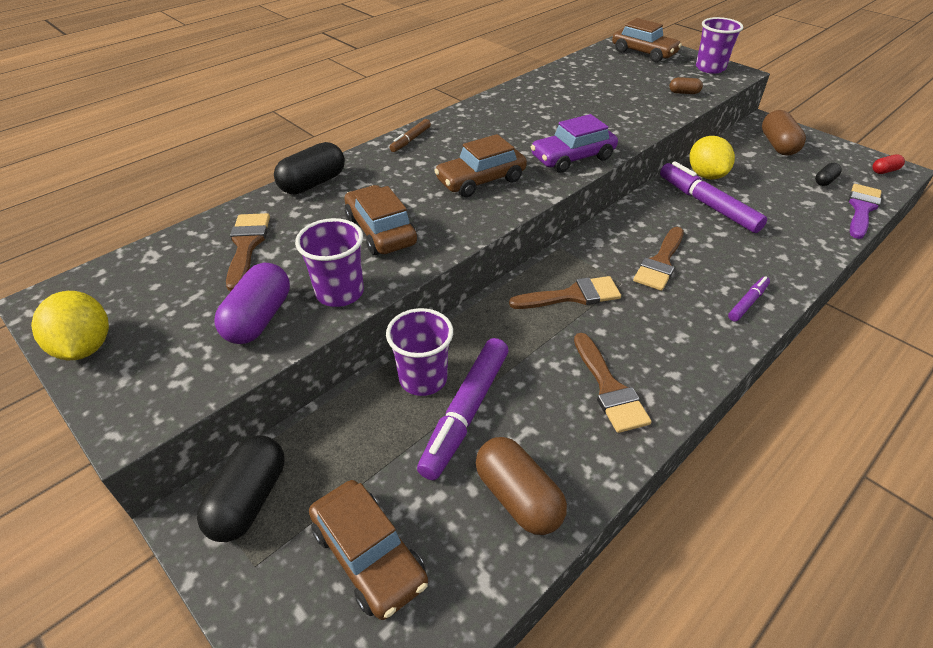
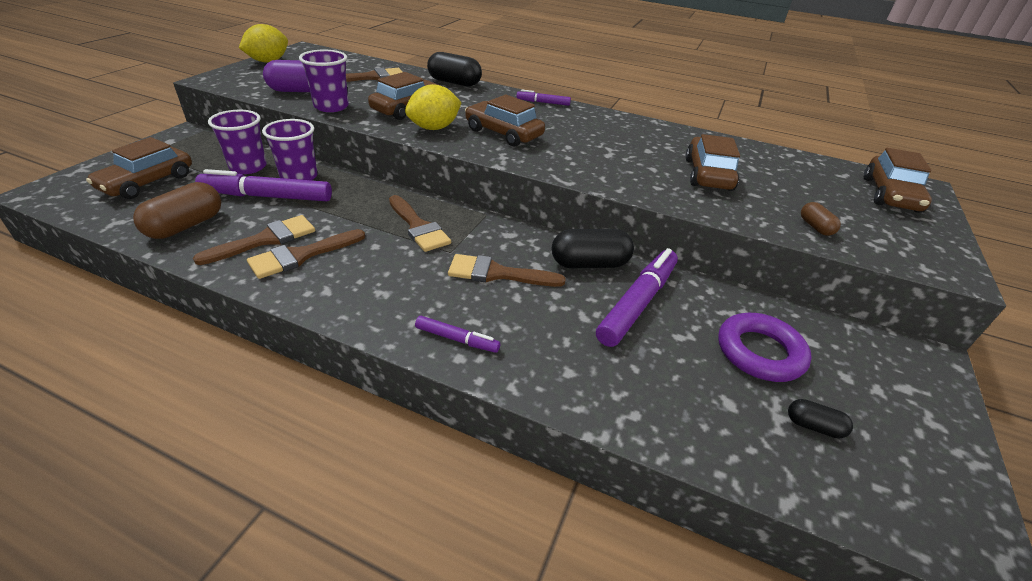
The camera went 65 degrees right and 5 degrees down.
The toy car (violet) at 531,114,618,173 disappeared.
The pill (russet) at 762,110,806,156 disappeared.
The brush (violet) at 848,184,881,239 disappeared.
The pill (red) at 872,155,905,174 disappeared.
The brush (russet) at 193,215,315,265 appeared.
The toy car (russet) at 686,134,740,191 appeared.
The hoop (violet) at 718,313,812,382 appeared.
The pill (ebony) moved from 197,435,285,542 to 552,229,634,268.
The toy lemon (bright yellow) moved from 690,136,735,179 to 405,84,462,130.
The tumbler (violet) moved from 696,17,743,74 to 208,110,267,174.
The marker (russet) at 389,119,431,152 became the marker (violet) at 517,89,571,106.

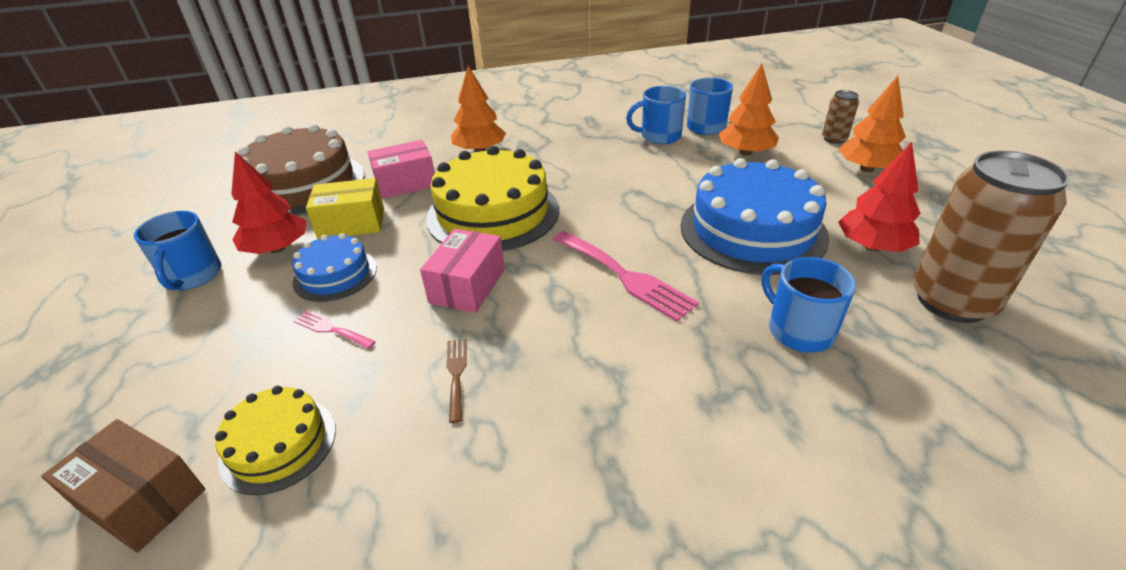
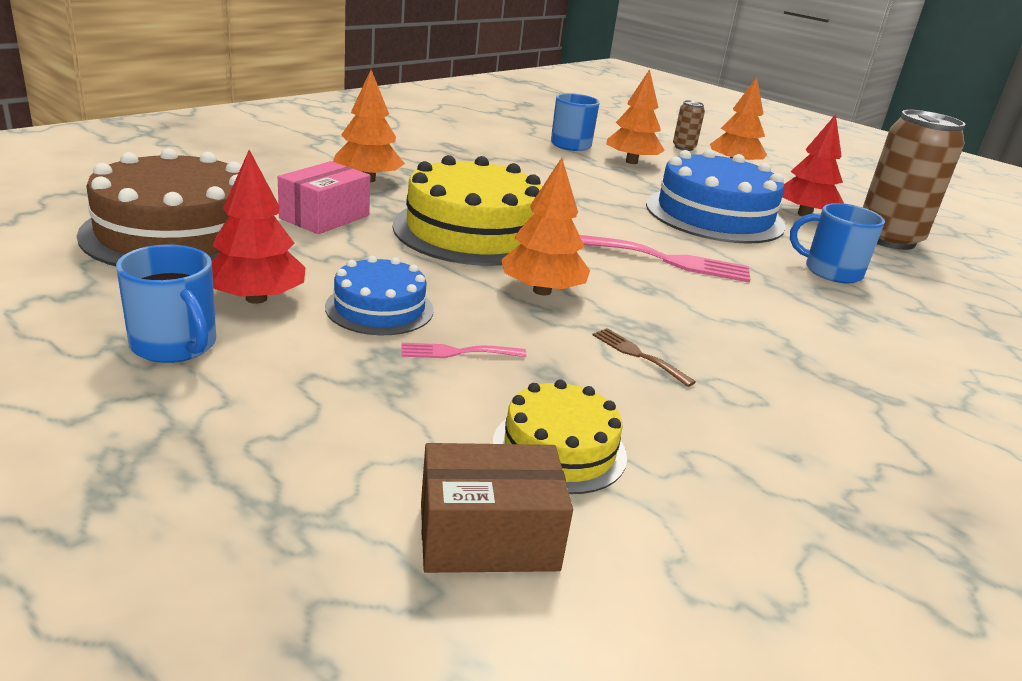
The camera went 40 degrees left and 10 degrees down.
The box (bright yellow) at 306,178,384,239 disappeared.
The tea mug (cobalt) at 626,86,686,144 disappeared.
The box (rose-pink) at 420,229,505,313 was replaced by the fir tree (orange-coloured) at 501,158,590,296.

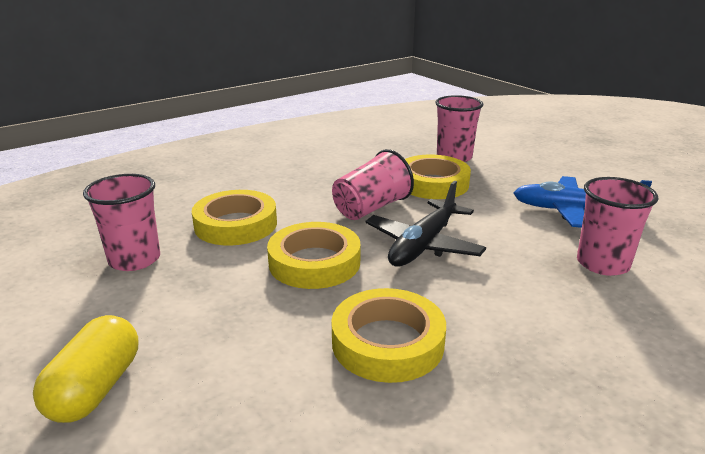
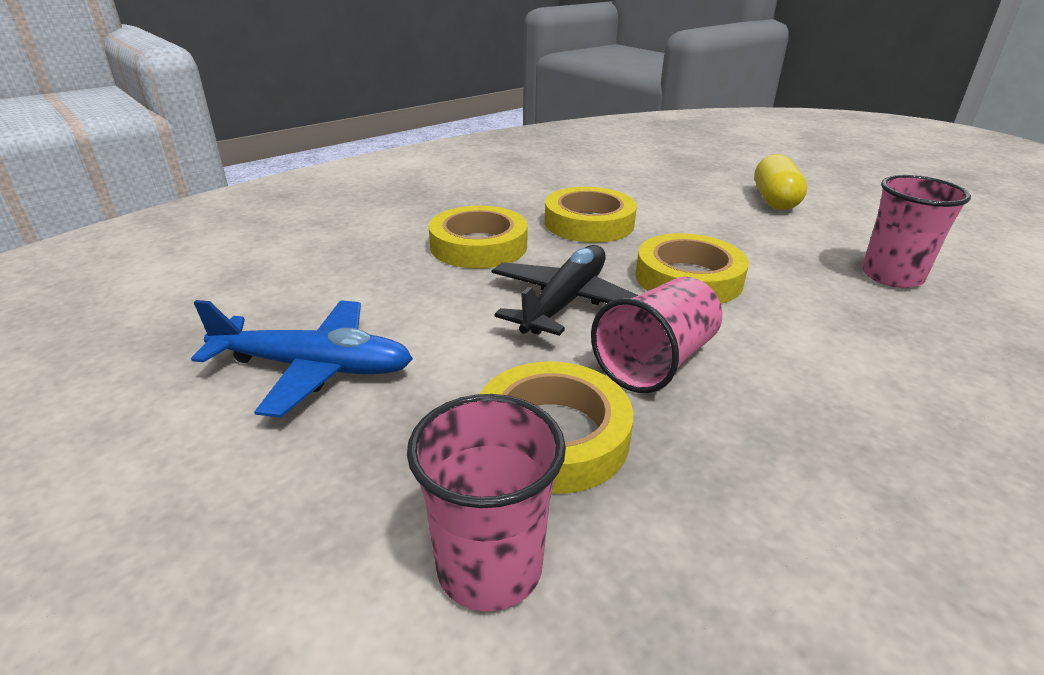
The camera went 175 degrees right and 5 degrees up.
The tumbler (rose-pink) at 577,177,658,276 disappeared.
The tape (bright yellow) moved from 192,190,277,246 to 429,206,528,268.

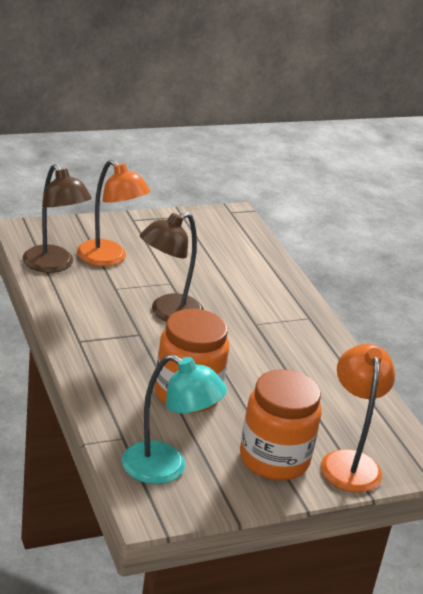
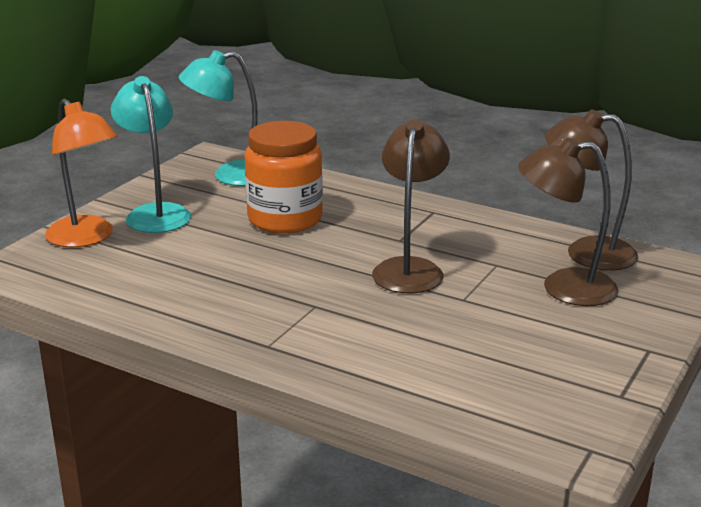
The camera went 145 degrees right and 5 degrees down.
The jar (orange-coloured) at 240,370,322,481 was replaced by the lamp (aqua) at 111,76,191,233.
The lamp (orange-coloured) at 76,160,150,266 became the lamp (russet) at 518,138,618,306.

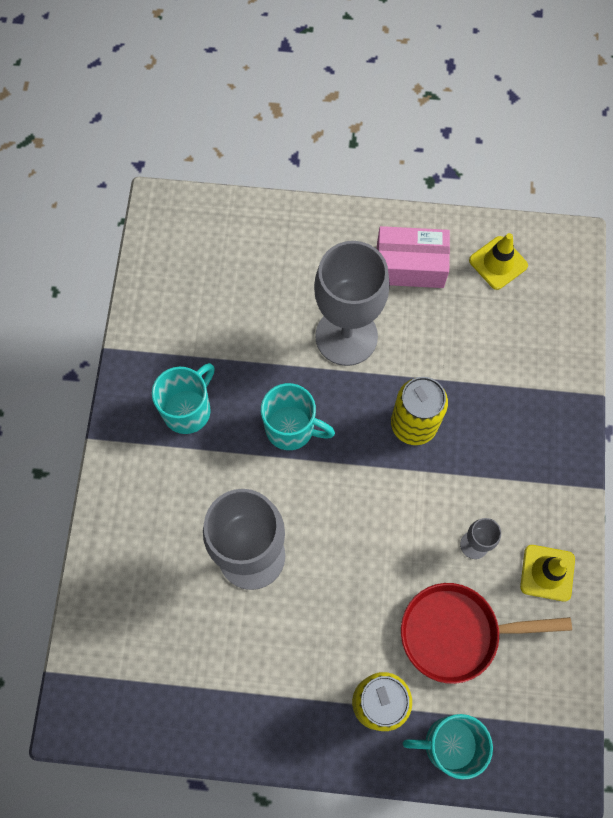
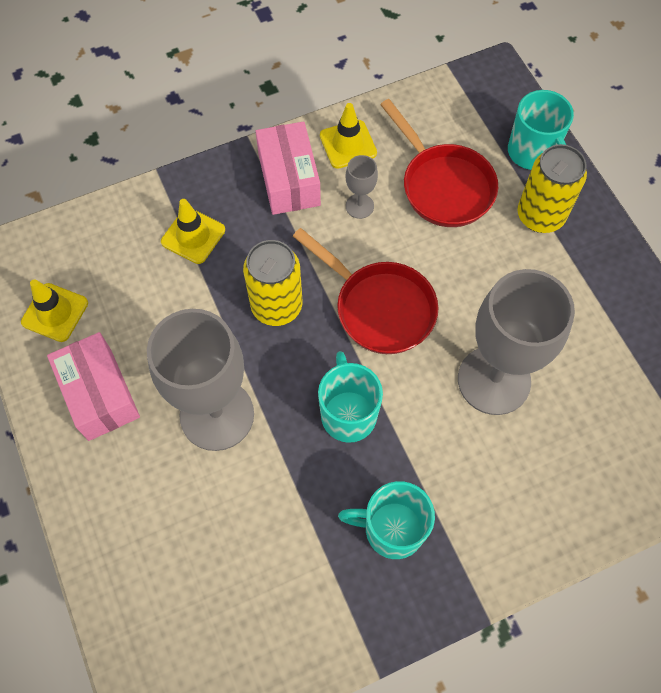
The camera went 120 degrees left and 5 degrees down.
The road cone (bright yellow) at 161,199,225,264 appeared.
The box (rose-pink) at 255,121,321,215 appeared.
The frying pan (red) at 293,228,438,354 appeared.

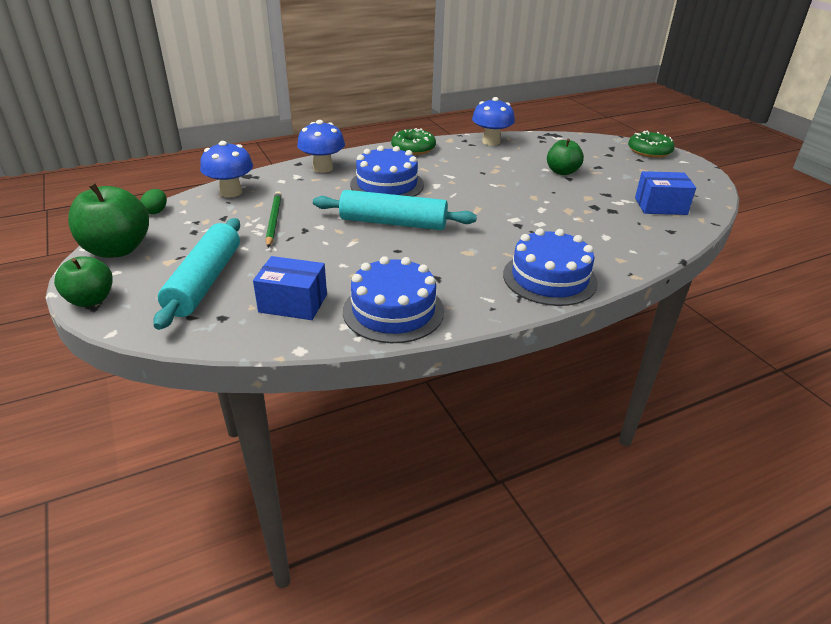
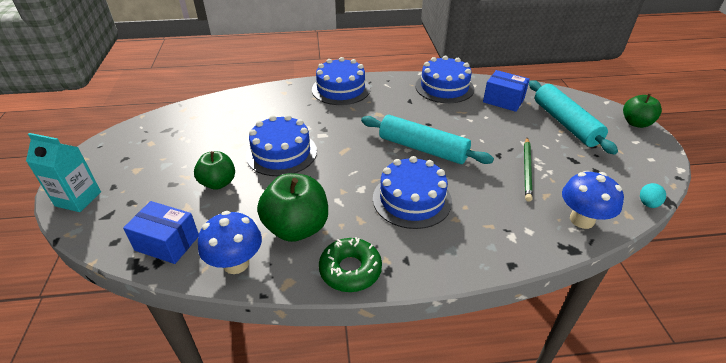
The camera went 160 degrees left and 5 degrees up.
The mushroom (cobalt) at 297,120,345,173 disappeared.
The gateau (cobalt) at 246,115,317,176 appeared.
The toy apple (emerald) moved from 68,183,149,258 to 257,173,328,242.
The box (cobalt) moved from 635,171,696,215 to 123,201,199,264.
The donut (emerald) at 628,131,675,158 was replaced by the carton (aqua) at 26,133,101,212.
The toy egg (emerald) at 140,189,167,214 became the toy egg (aqua) at 640,183,666,208.
The rolling pin (aqua) at 153,218,240,330 turned 45 degrees counterclockwise.

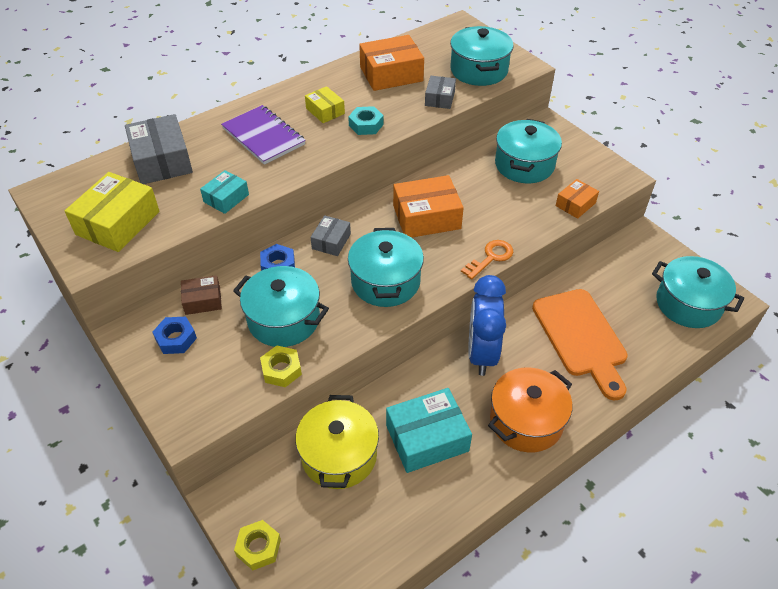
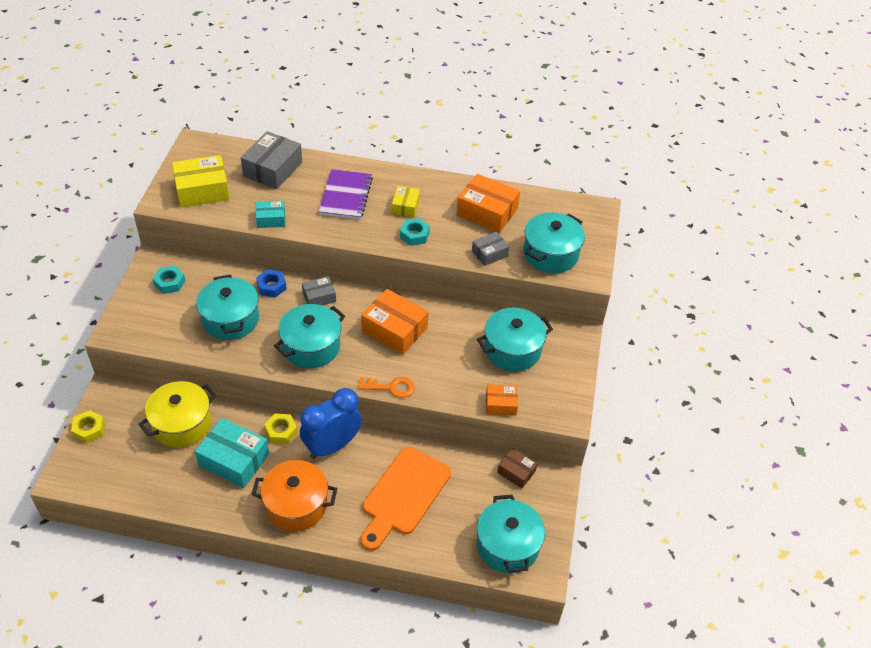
The camera went 45 degrees right and 0 degrees up.
The box (russet) moved from 181,275,222,315 to 497,448,538,488.
The nut (bright yellow) moved from 260,346,302,387 to 264,414,298,444.
The nut (cobalt) at 153,317,197,354 became the nut (aqua) at 153,266,185,294.

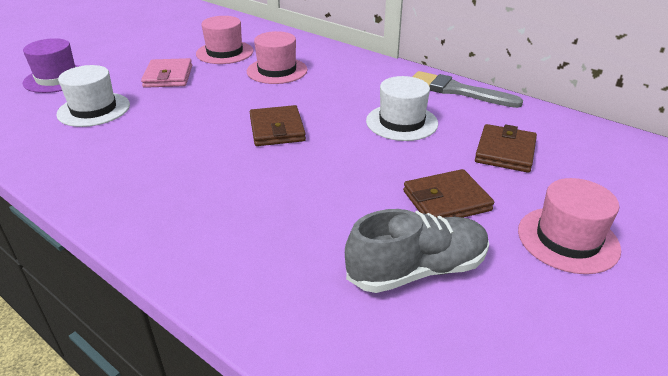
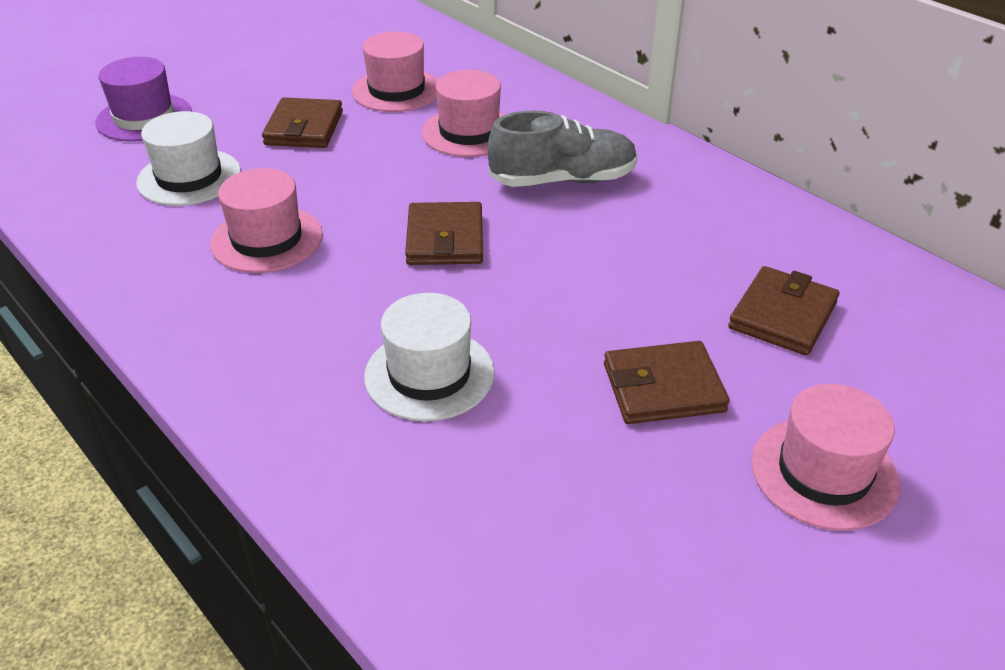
The camera went 10 degrees right and 5 degrees up.
The brush (grey) at 413,71,523,108 disappeared.
The top hat (rose-pink) at 210,168,323,273 appeared.
The shoe (grey) moved from 345,209,489,293 to 488,110,638,187.
The top hat (snow-white) moved from 366,76,438,141 to 364,293,495,421.
The wallet (rose-pink) at 141,58,192,88 became the wallet (russet) at 262,97,343,148.

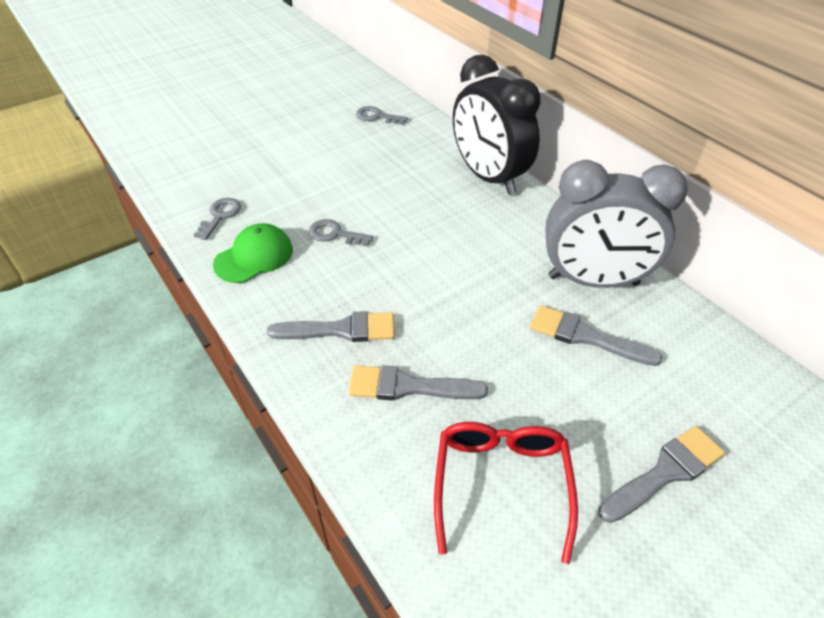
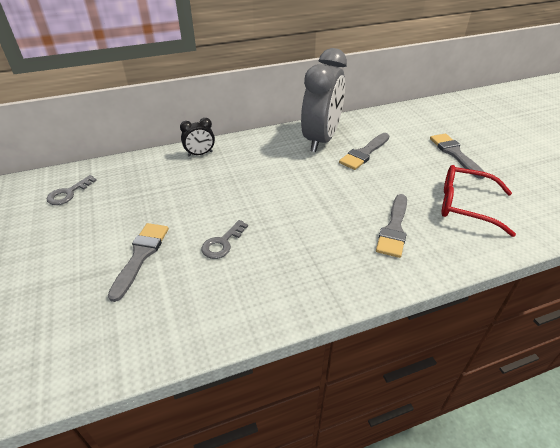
The camera went 75 degrees left and 5 degrees down.
The key (grey) at 194,198,241,240 disappeared.
The baseball cap (emerald) at 213,223,293,283 disappeared.
The brush (grey) moved from 267,311,395,342 to 108,223,169,302.
The clock (ebony) at 453,55,540,195 changed to 0.44 times the size.

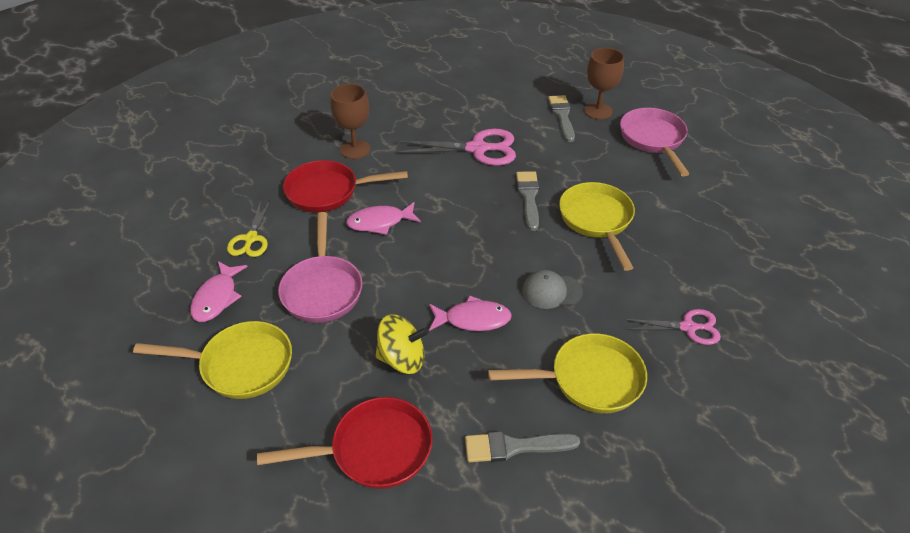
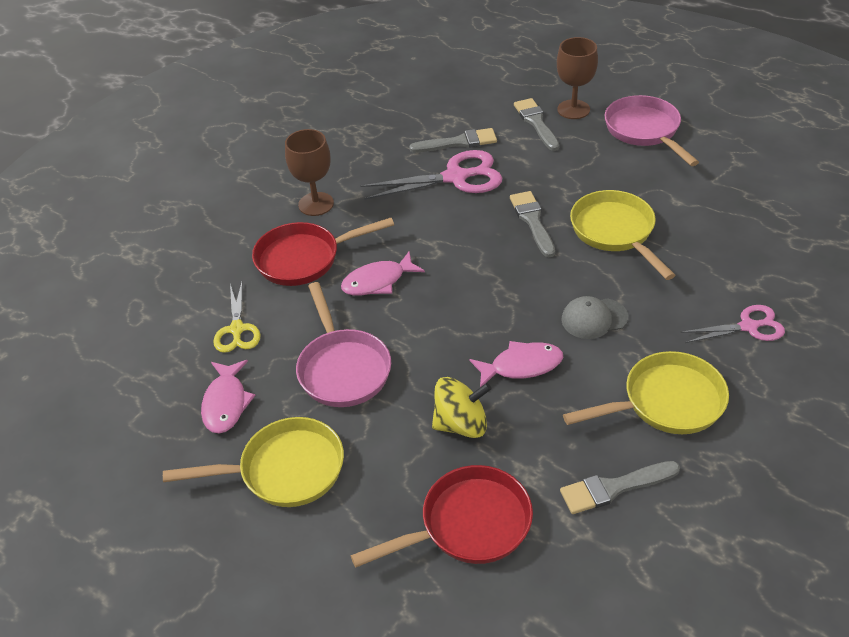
The camera went 10 degrees left and 0 degrees up.
The brush (grey) at 409,128,497,152 appeared.

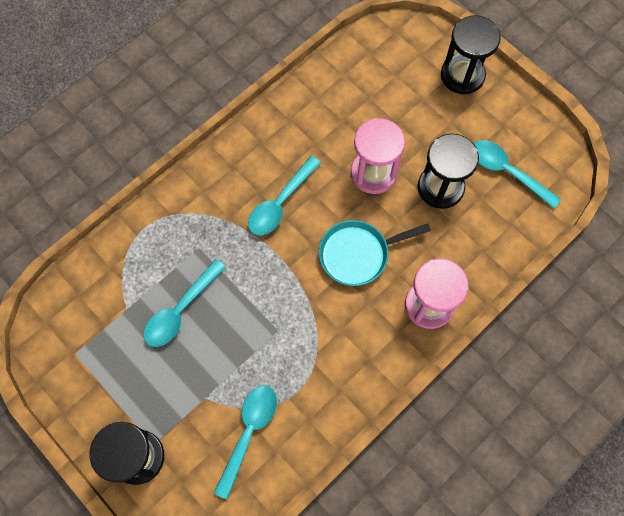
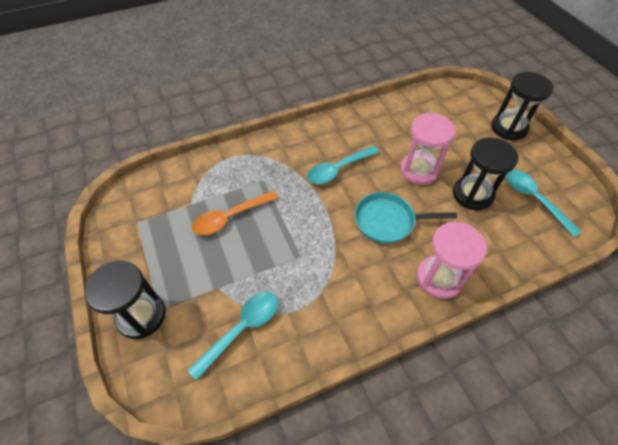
The camera went 20 degrees right and 15 degrees down.
The tablespoon (aqua) at 143,259,226,347 became the tablespoon (orange-coloured) at 192,190,278,235.

